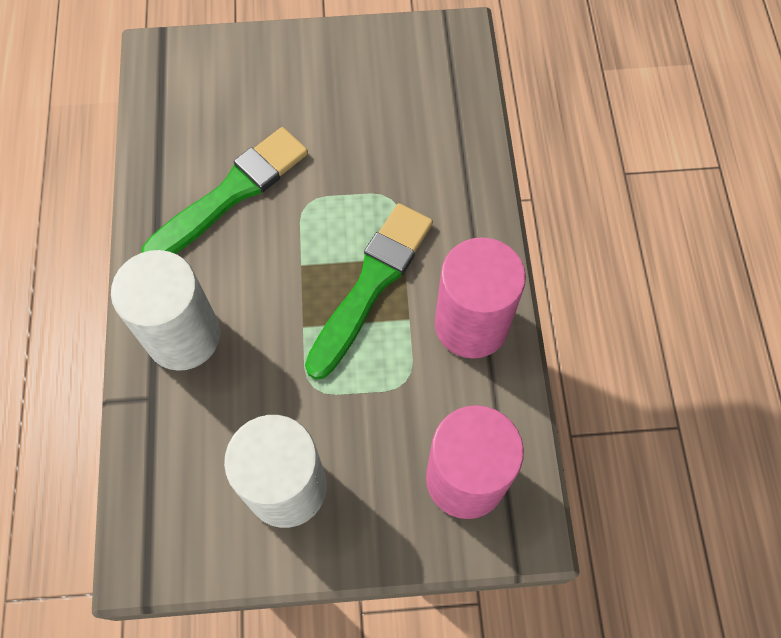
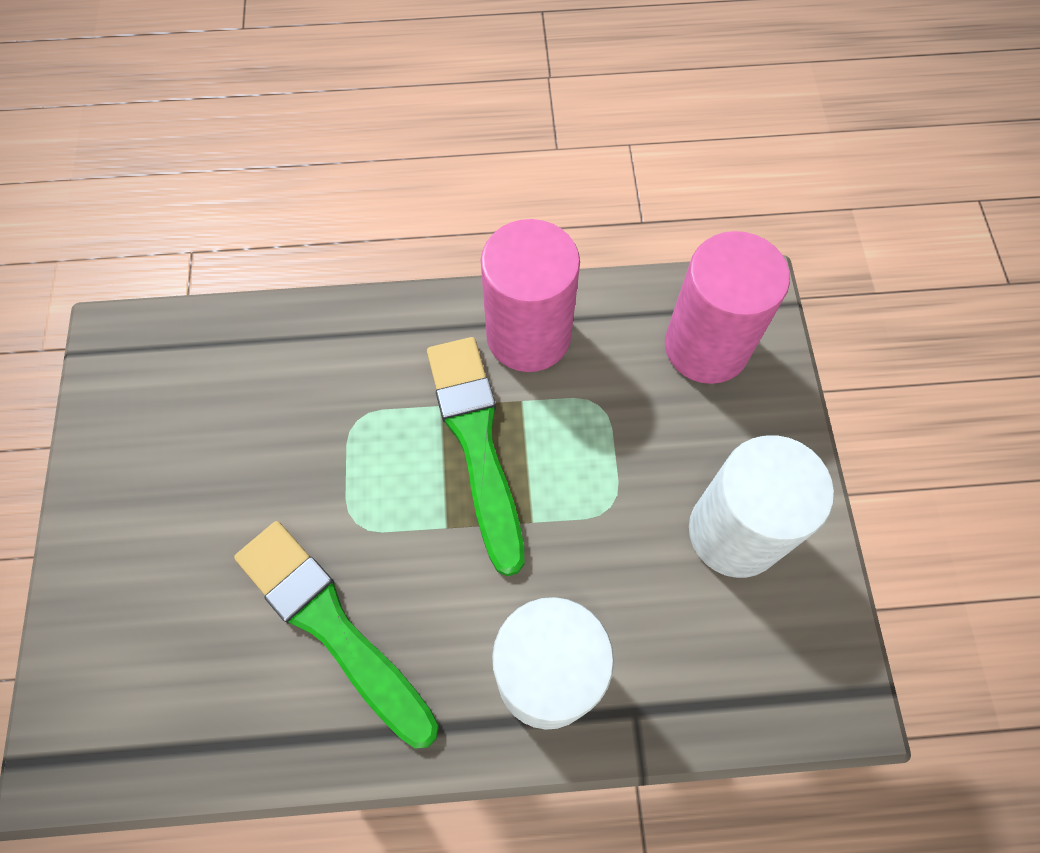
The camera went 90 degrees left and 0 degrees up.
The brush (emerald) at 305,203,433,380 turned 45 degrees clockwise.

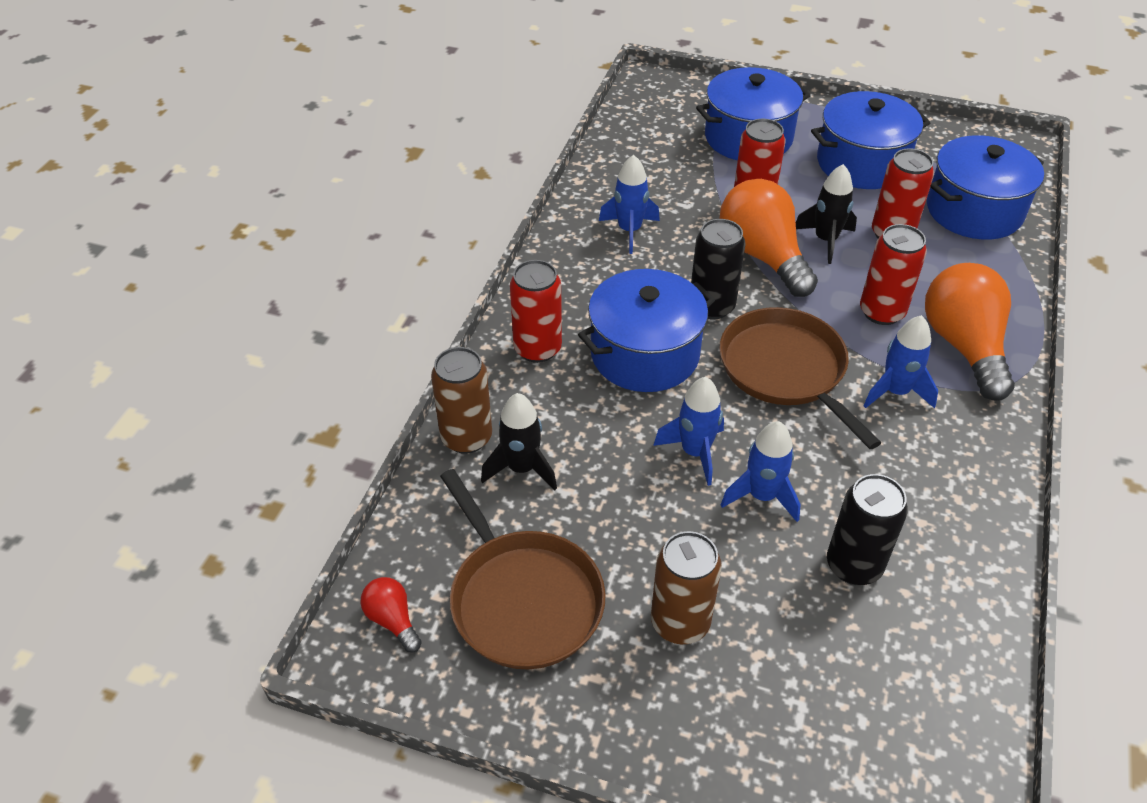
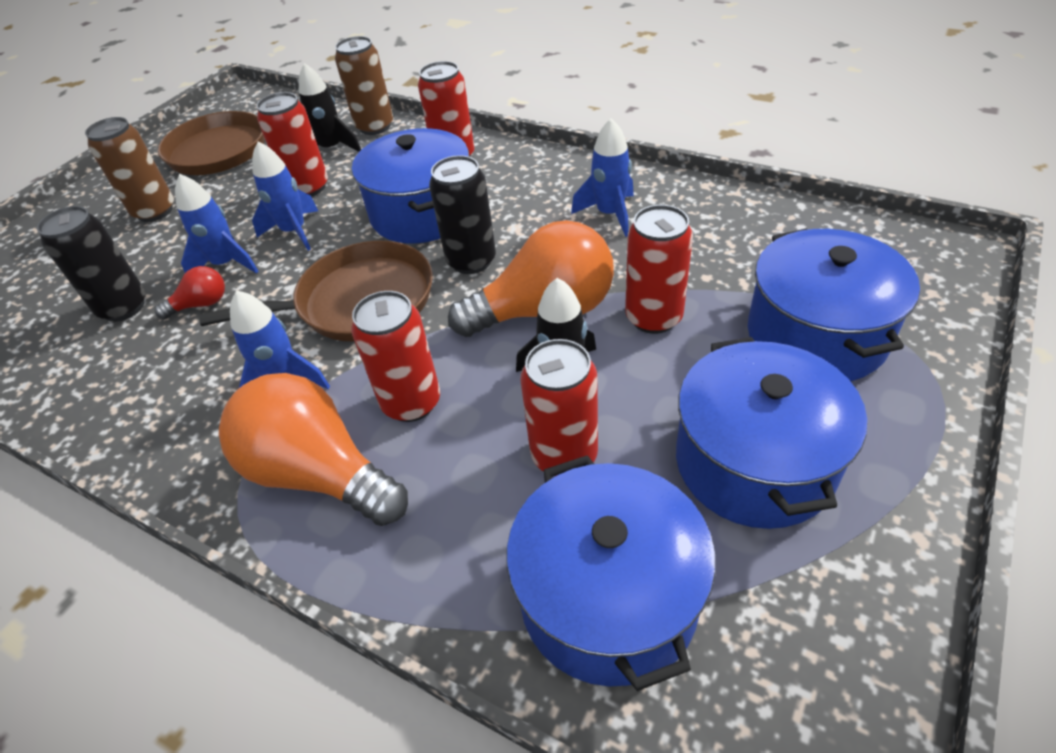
The camera went 105 degrees right and 0 degrees up.
The can (red) at 257,92,328,197 appeared.
The bulb (red) moved from 360,577,422,653 to 155,266,225,319.
The bulb (orange-coloured) at 925,263,1015,401 turned 150 degrees counterclockwise.

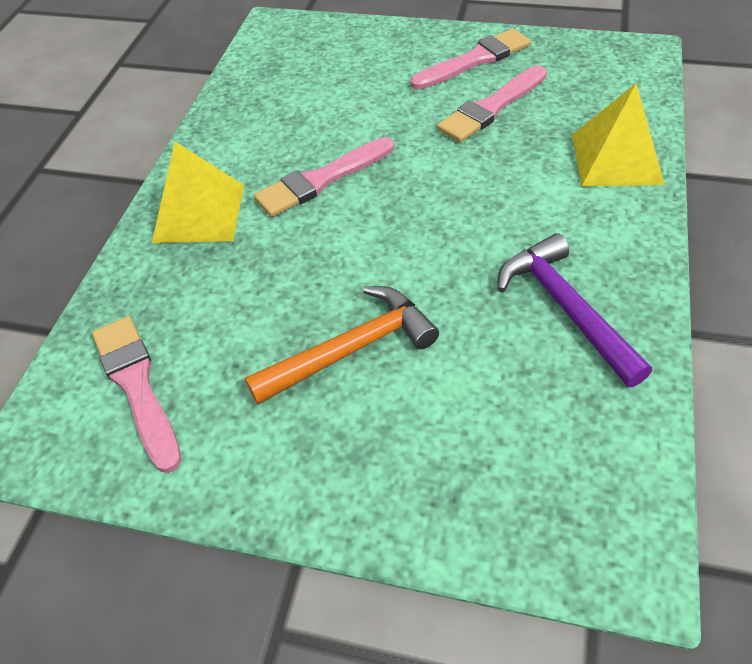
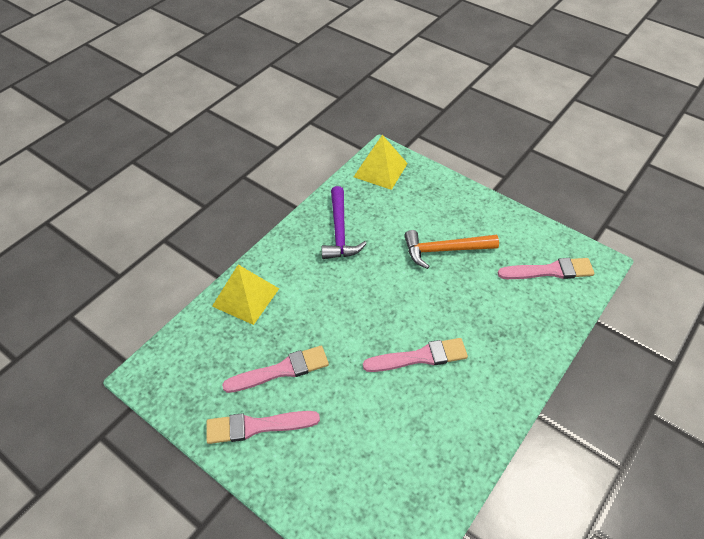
The camera went 160 degrees left and 0 degrees up.
The pyramid shape (bright yellow) moved from 152,142,244,243 to 354,135,408,190.
The brush (rose-pink) at 92,316,181,473 turned 90 degrees counterclockwise.

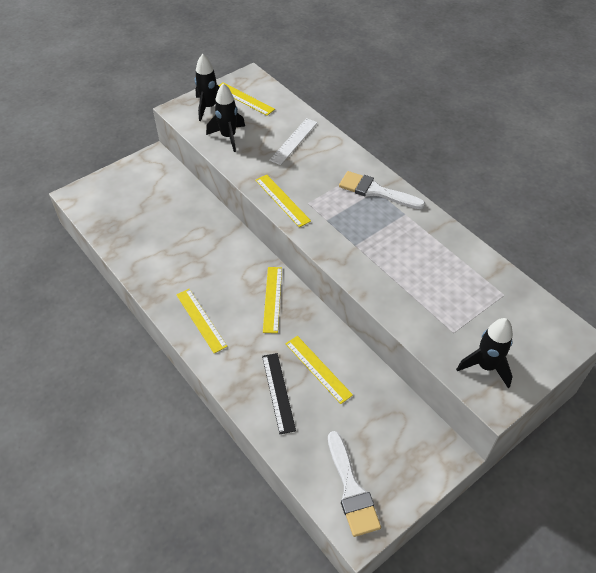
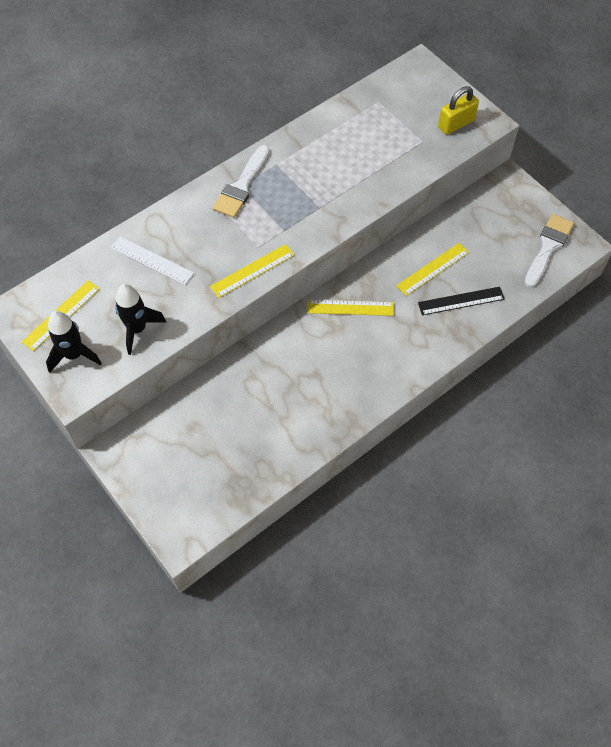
The camera went 90 degrees left and 10 degrees up.
The ruler (bright yellow) at 176,289,228,353 disappeared.
The toy rocket (ebony) at 456,318,513,388 was replaced by the padlock (bright yellow) at 438,86,479,135.
The brush (snow-white) at 328,431,381,537 turned 45 degrees counterclockwise.

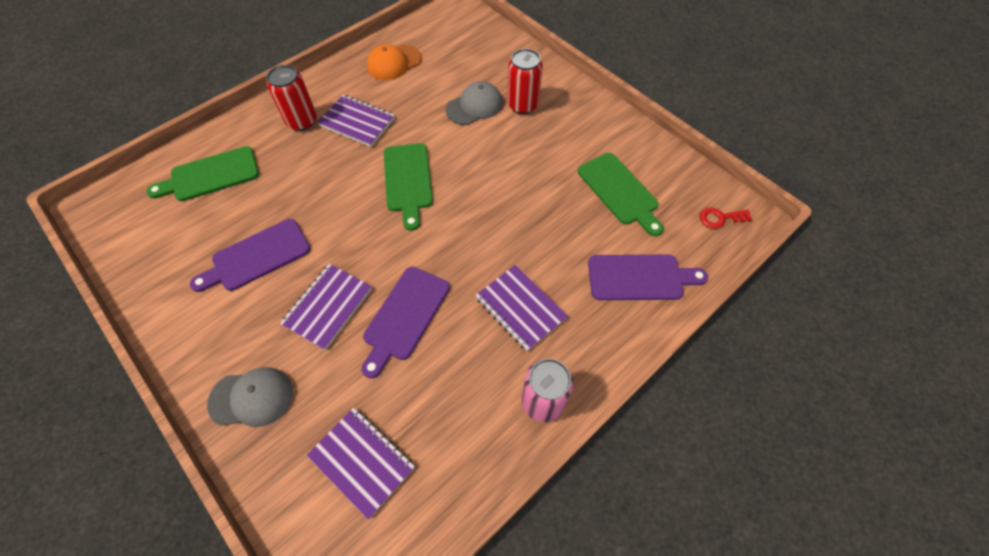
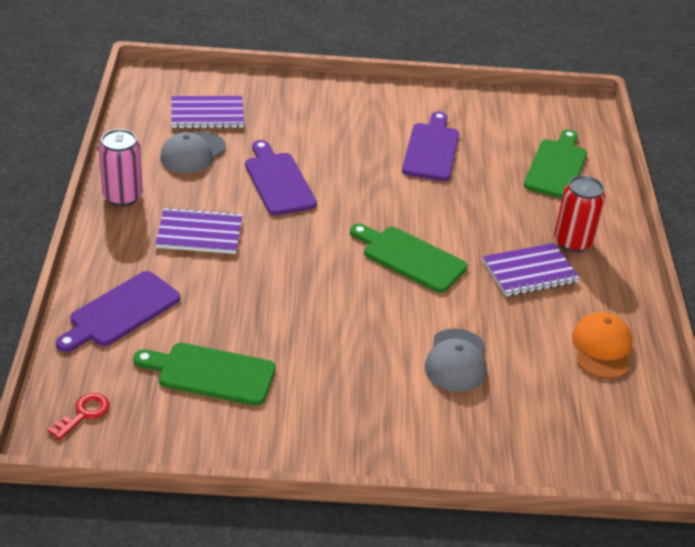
The camera went 130 degrees right and 20 degrees down.
The exercise book (violet) at 280,264,372,350 disappeared.
The can (red) at 507,49,543,114 disappeared.
The baseball cap (grey) moved from 207,367,293,427 to 160,132,226,173.

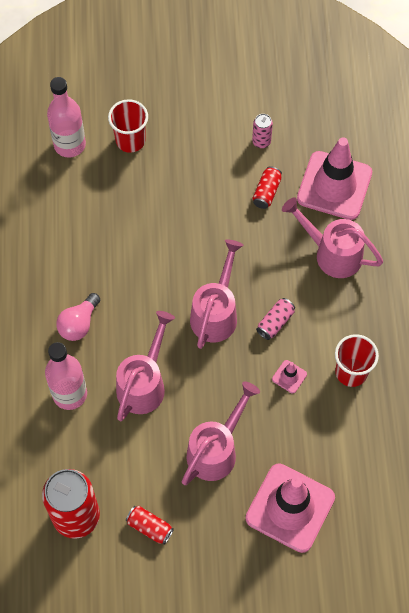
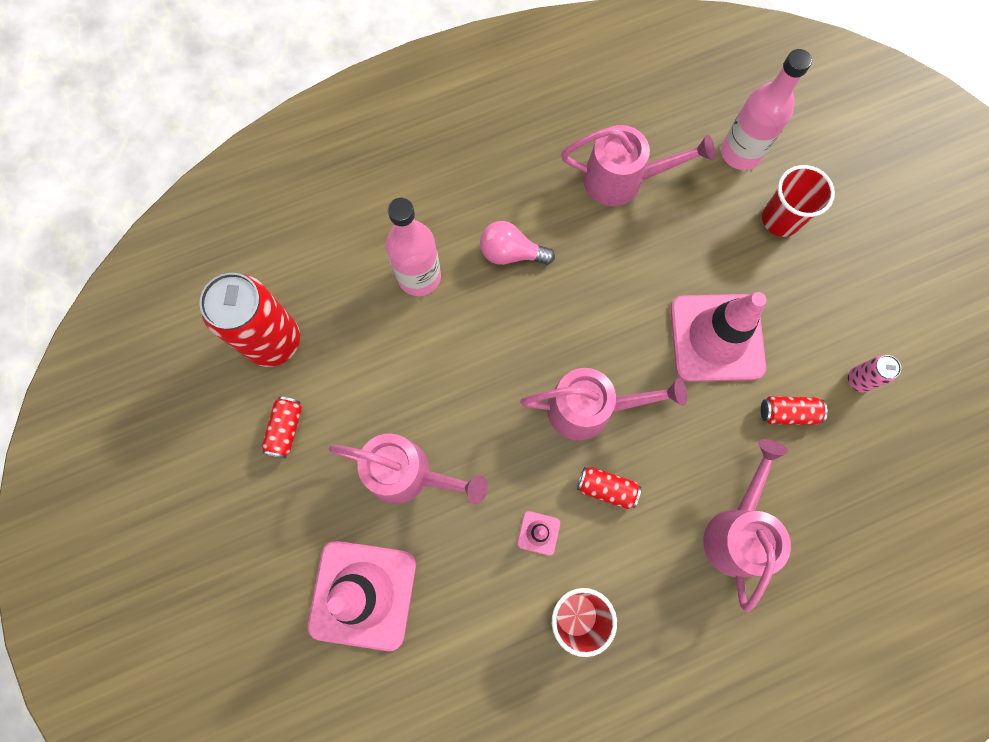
The camera went 70 degrees right and 10 degrees up.
The sprinkling can (rose-pink) moved from 116,311,175,421 to 561,125,715,206.
The road cone (rose-pink) moved from 297,138,372,220 to 670,292,766,382.
The can (rose-pink) at 256,298,295,340 became the can (red) at 577,467,641,509.

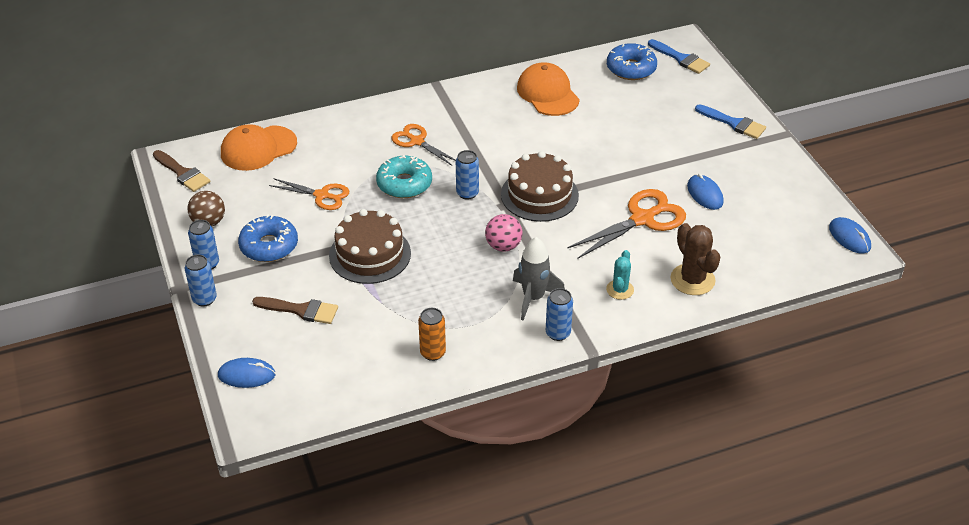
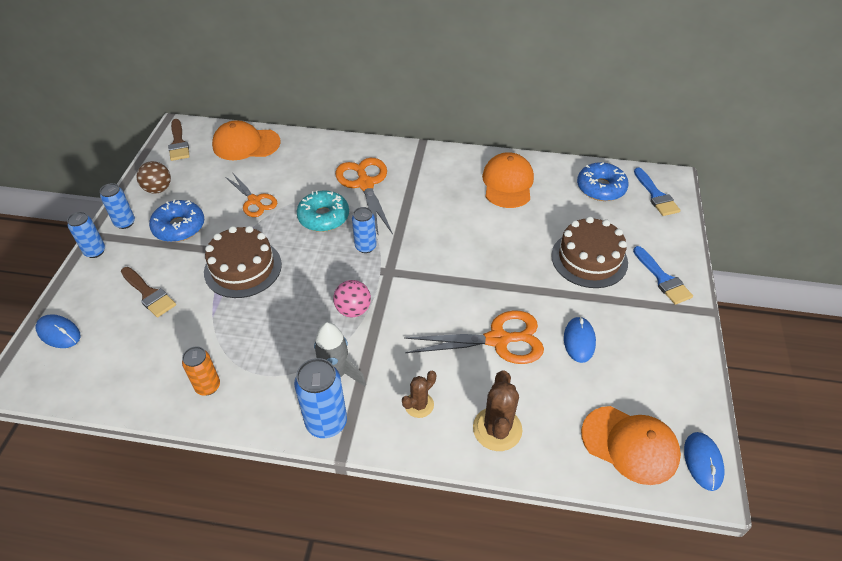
The camera went 30 degrees right and 5 degrees up.
The baseball cap (orange-coloured) at 581,406,681,485 appeared.
The gateau (russet) moved from 501,151,579,222 to 551,216,628,288.
The saguaro cactus (aqua) at 606,250,634,300 became the saguaro cactus (russet) at 402,371,436,418.
The pair of scissors (orange-coloured) at 392,124,456,166 changed to 1.56 times the size.
The can (cobalt) at 546,288,573,341 changed to 1.57 times the size.

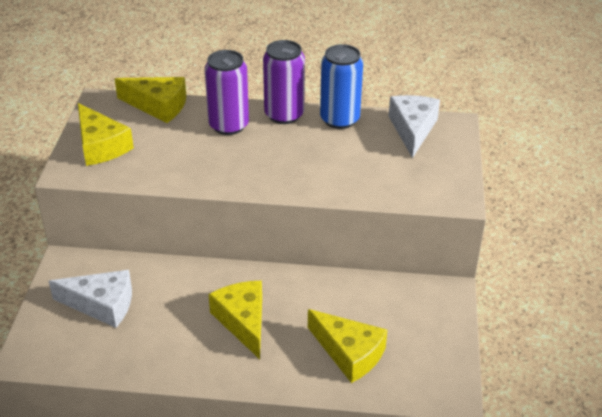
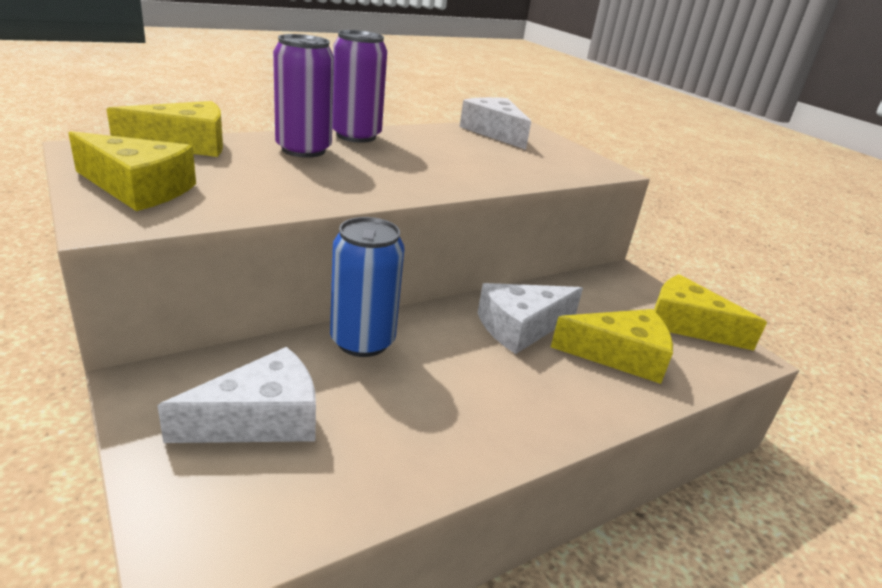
The camera went 40 degrees left and 10 degrees down.
The cheese (snow-white) at 478,283,583,354 appeared.
The cheese (bright yellow) moved from 209,281,262,359 to 654,274,767,351.
The can (cobalt) moved from 320,44,363,129 to 330,217,404,357.

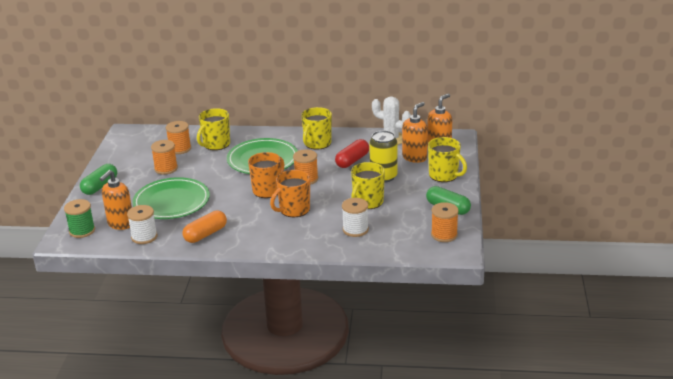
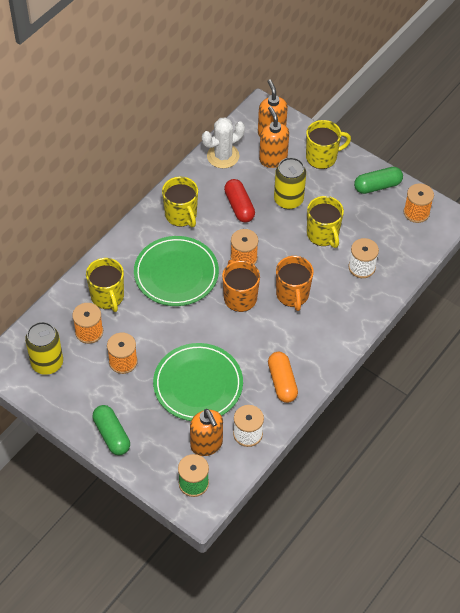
The camera went 60 degrees left and 25 degrees up.
The can (bright yellow) at 25,322,63,375 appeared.

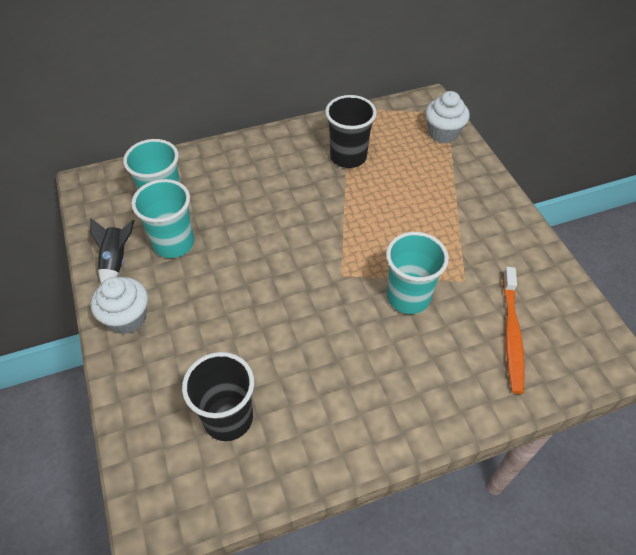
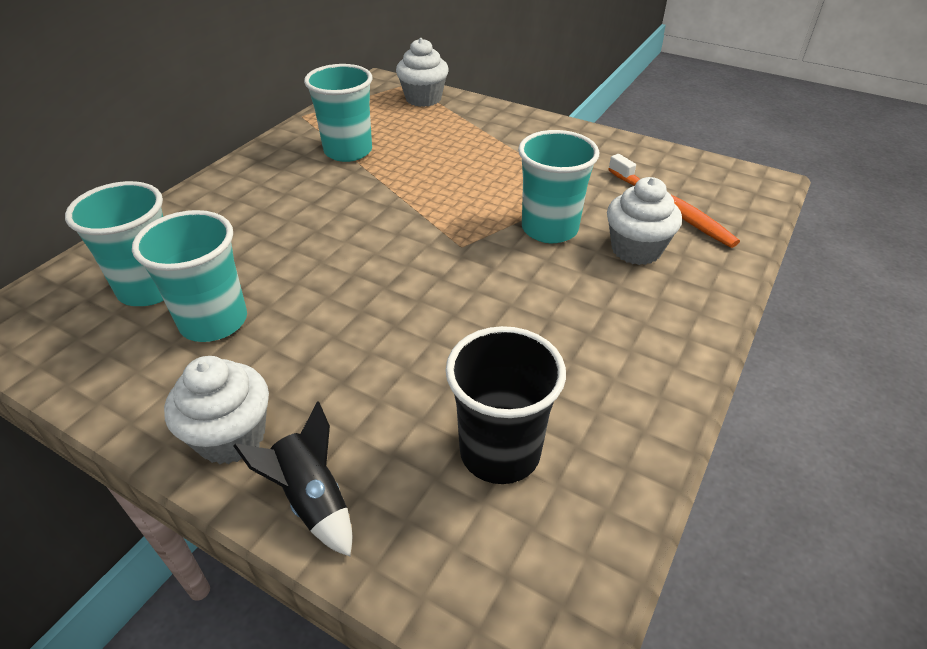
The camera went 40 degrees left and 10 degrees down.
The cupcake (snow-white) at 607,177,682,265 appeared.
The toy rocket (ebony) moved from 90,218,134,284 to 234,401,352,556.
The tumbler (ebony) at 325,95,377,168 became the tumbler (aqua) at 304,64,373,162.

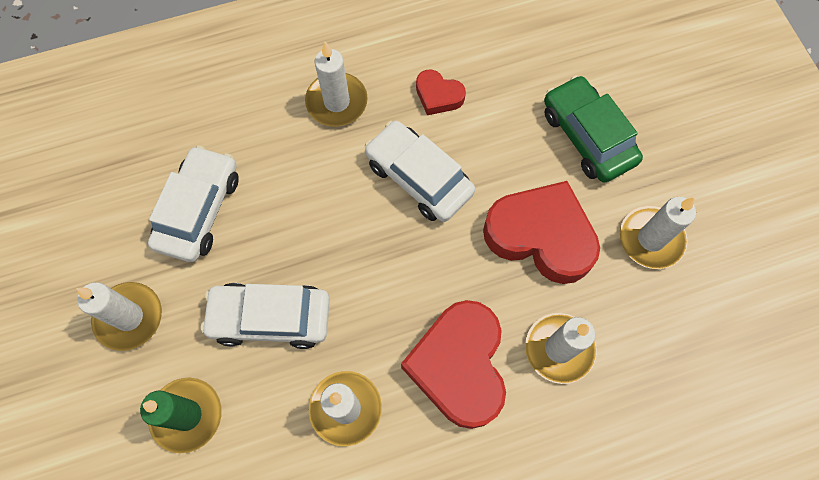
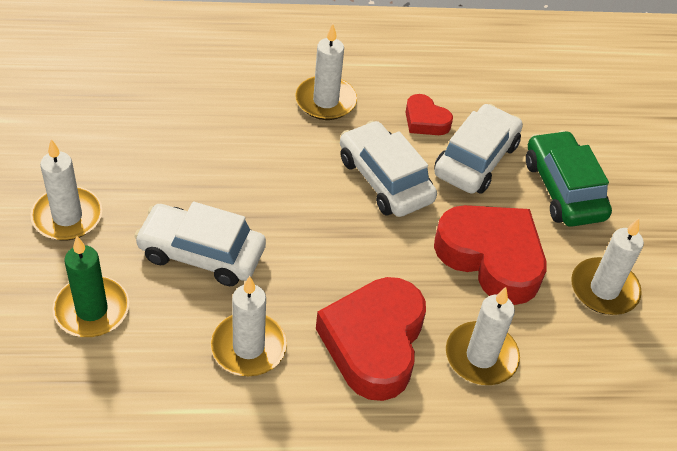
The camera went 10 degrees right and 20 degrees down.
The toy car (snow-white) moved from 148,145,239,262 to 434,104,523,194.

